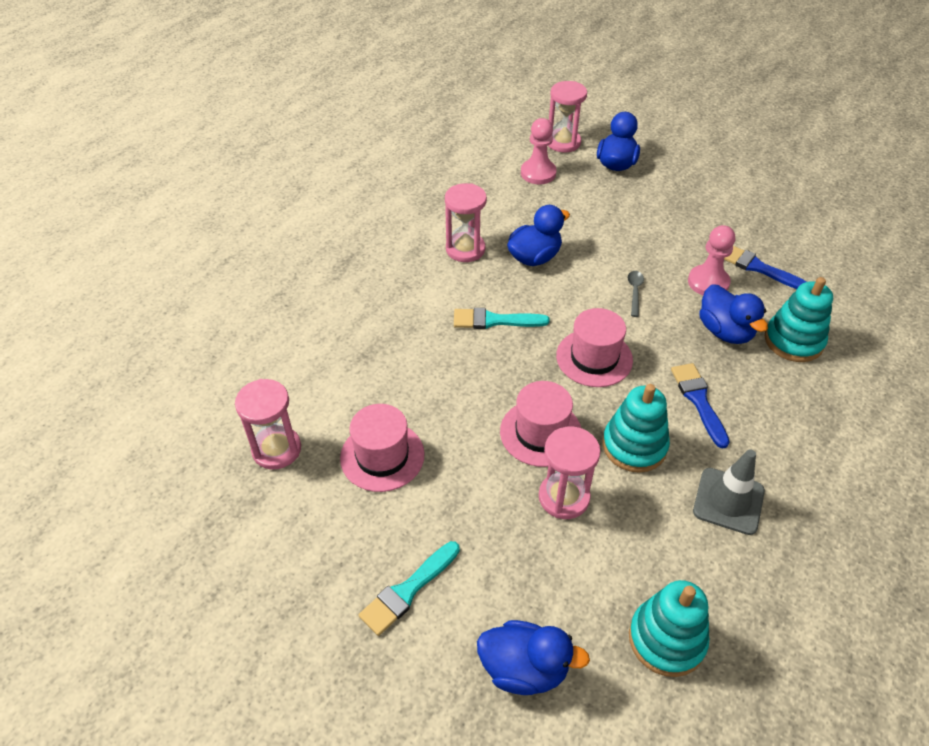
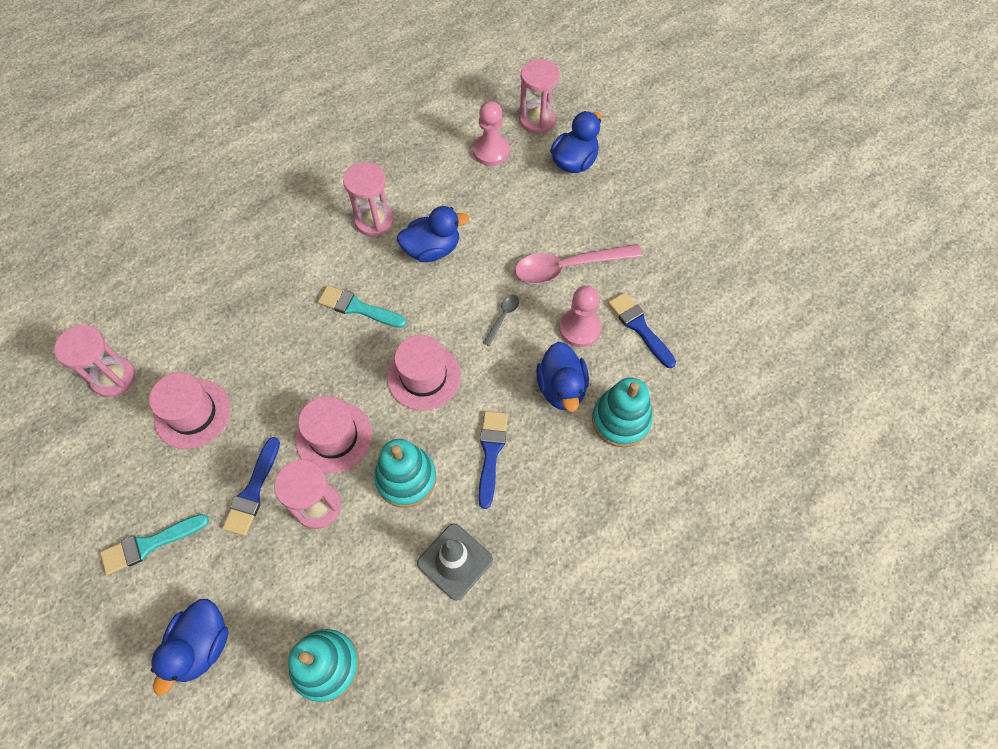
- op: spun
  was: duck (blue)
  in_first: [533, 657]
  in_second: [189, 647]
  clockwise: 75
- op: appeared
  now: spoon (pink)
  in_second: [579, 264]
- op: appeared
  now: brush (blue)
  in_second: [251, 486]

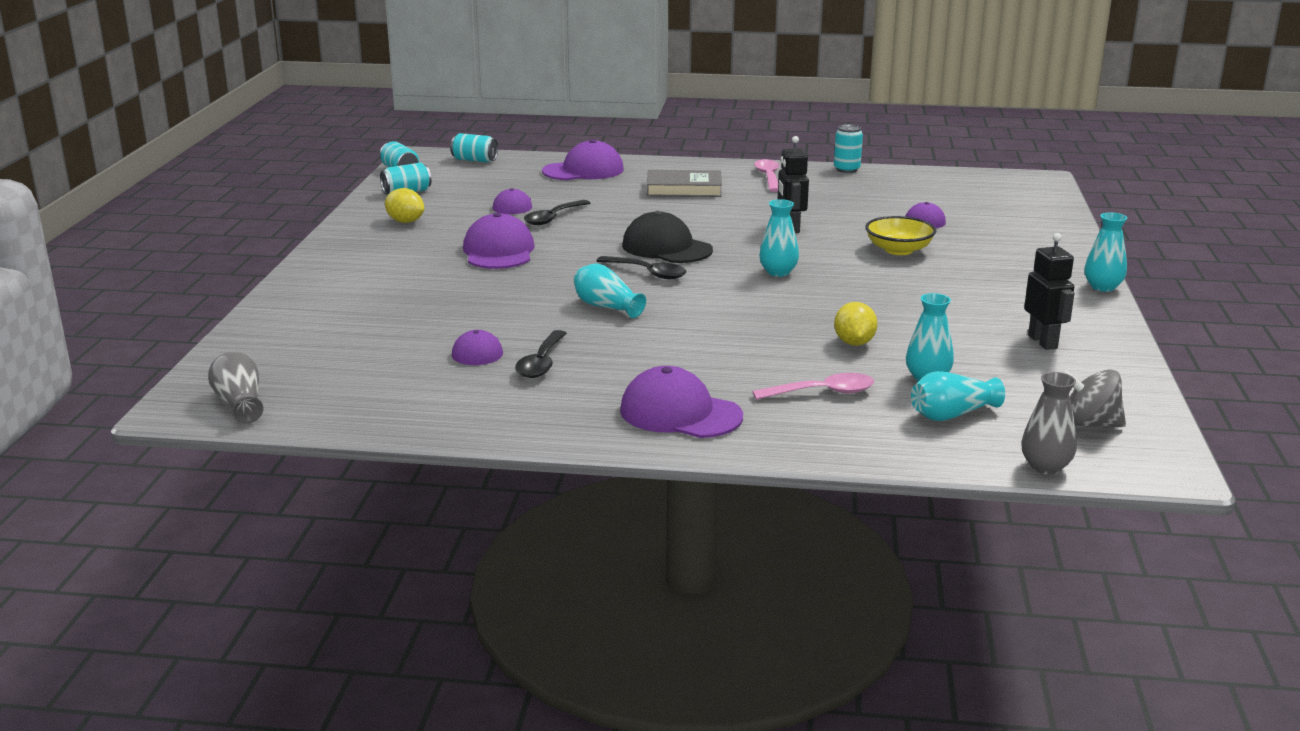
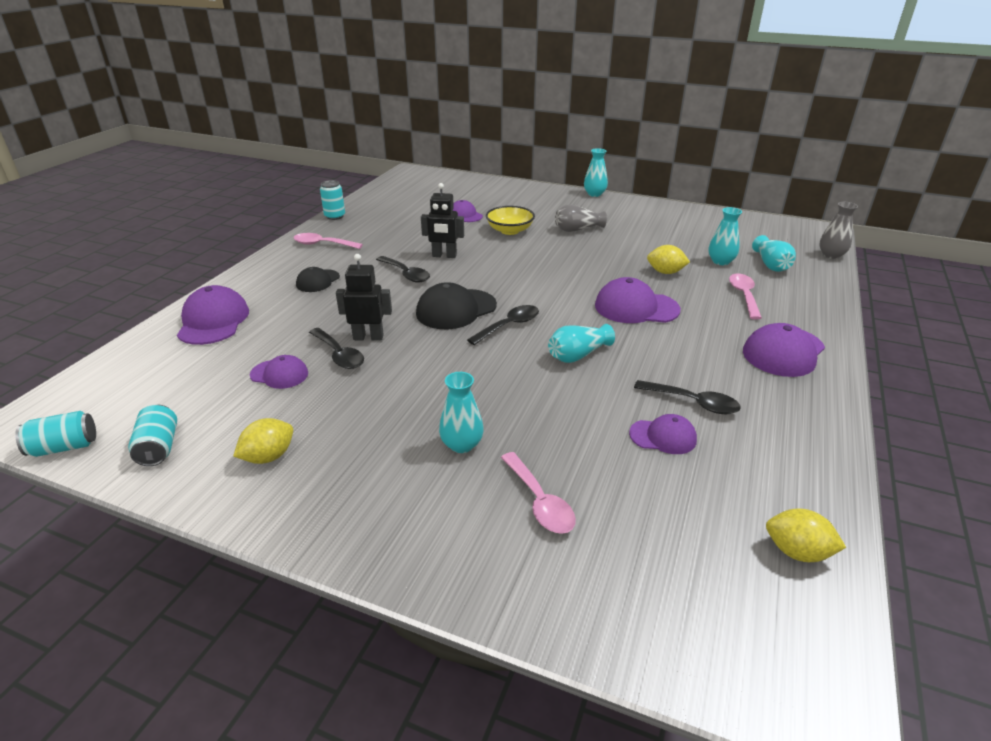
- op: missing
  was: can (turquoise)
  in_first: [474, 148]
- op: exchanged
  was: book (grey)
  now: cap (black)
  in_first: [684, 183]
  in_second: [318, 279]
- op: relocated
  was: vase (turquoise)
  in_first: [779, 238]
  in_second: [461, 412]
- op: relocated
  was: cap (purple)
  in_first: [499, 241]
  in_second: [638, 300]
- op: relocated
  was: robot (black)
  in_first: [1049, 291]
  in_second: [364, 297]
- op: relocated
  was: vase (grey)
  in_first: [236, 387]
  in_second: [581, 218]
- op: missing
  was: spinning top (grey)
  in_first: [1093, 398]
- op: appeared
  now: spoon (black)
  in_second: [403, 269]
- op: appeared
  now: spoon (pink)
  in_second: [538, 493]
- op: appeared
  now: lemon (yellow)
  in_second: [806, 535]

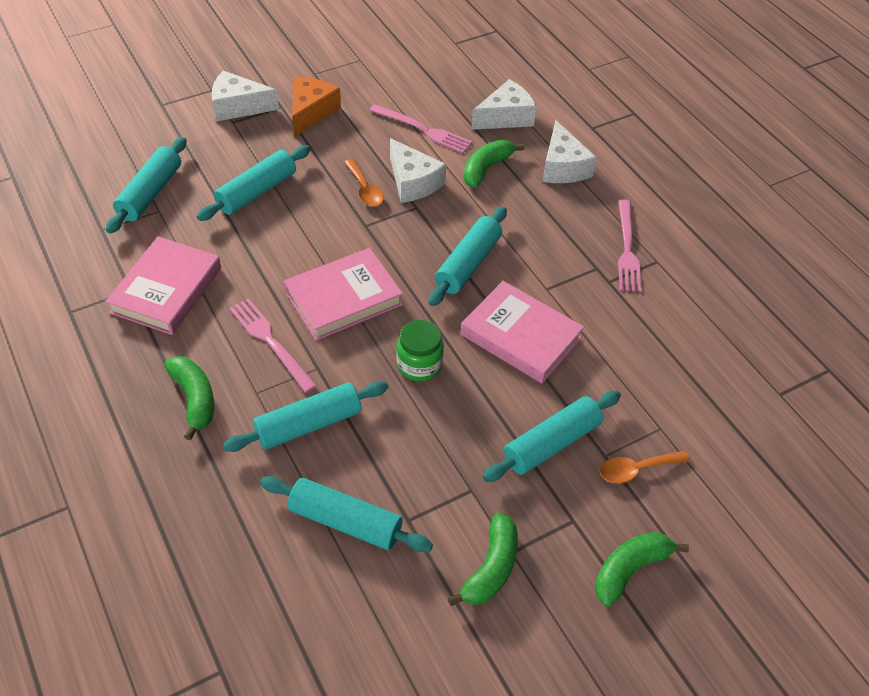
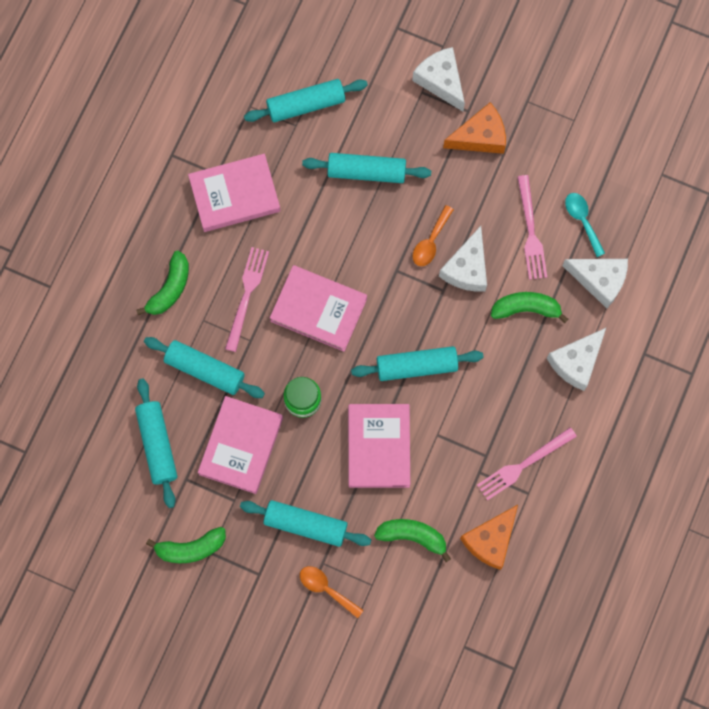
- op: relocated
  was: banana (green)
  in_first: [642, 569]
  in_second: [412, 540]
- op: appeared
  now: spoon (turquoise)
  in_second: [585, 225]
- op: appeared
  now: book (pink)
  in_second: [240, 445]
- op: appeared
  now: cheese (orange)
  in_second: [489, 537]

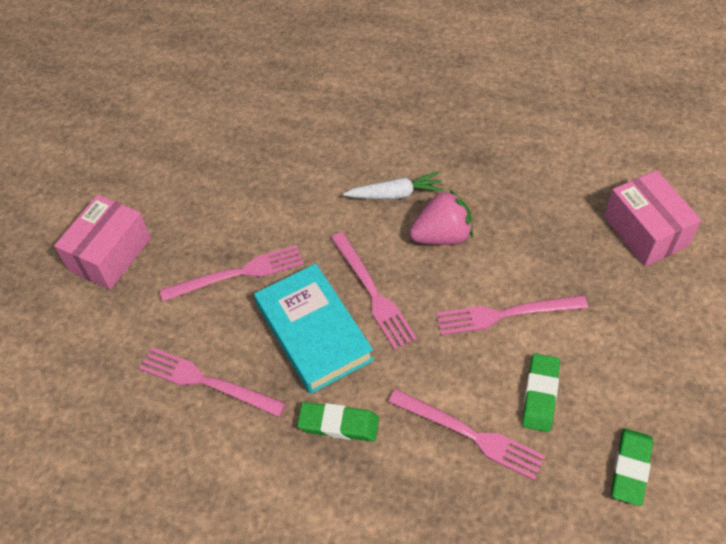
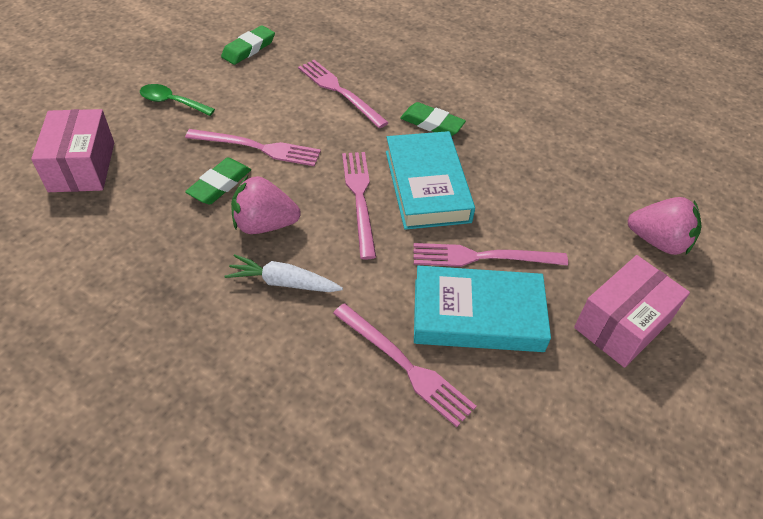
- op: relocated
  was: fork (pink)
  in_first: [212, 382]
  in_second: [404, 365]
- op: relocated
  was: eraser (green)
  in_first: [541, 392]
  in_second: [218, 181]
- op: appeared
  now: spoon (green)
  in_second: [177, 100]
- op: appeared
  now: strawberry (pink)
  in_second: [665, 226]
- op: appeared
  now: book (turquoise)
  in_second: [482, 309]

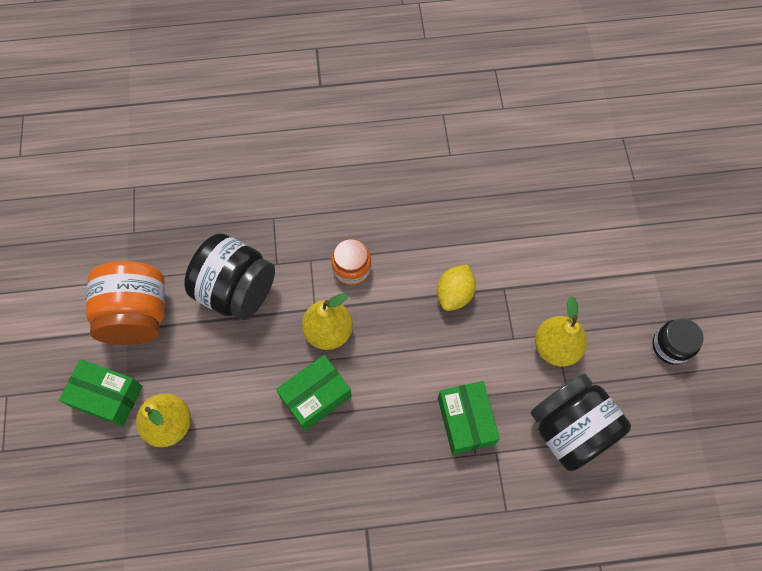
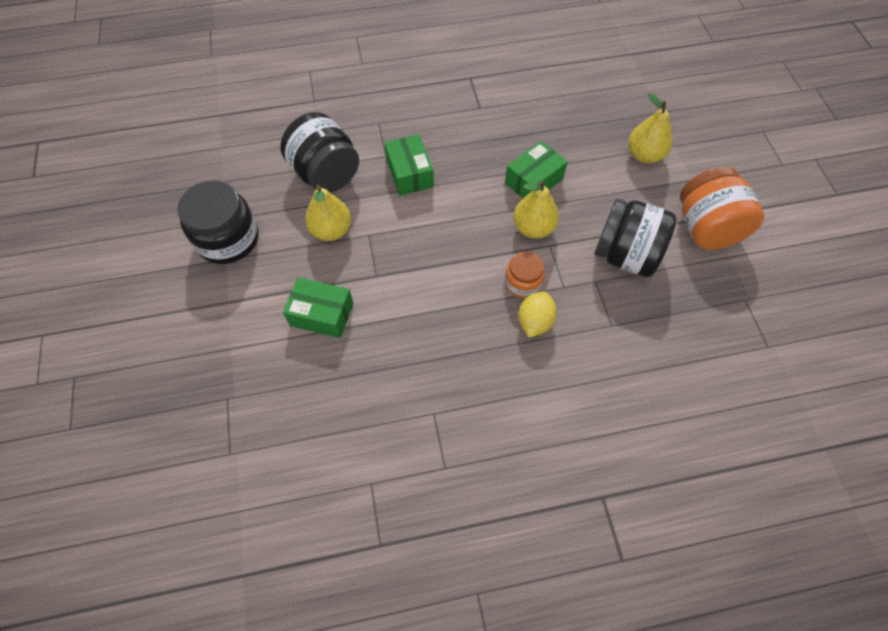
- op: relocated
  was: lemon (yellow)
  in_first: [456, 287]
  in_second: [537, 314]
- op: size
  was: jar (black)
  in_first: [678, 341]
  in_second: [218, 222]
  ratio: 1.78
- op: relocated
  was: box (green)
  in_first: [101, 393]
  in_second: [318, 307]

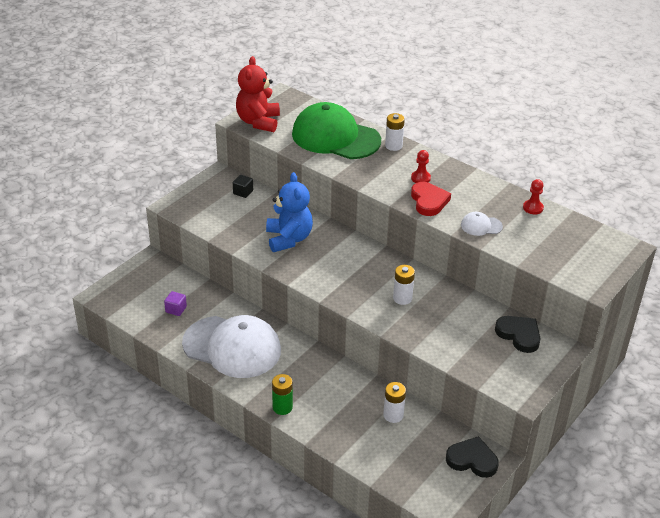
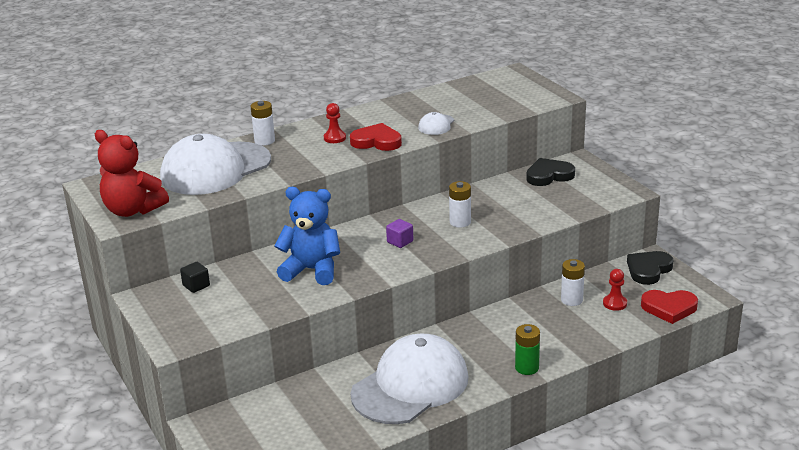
- op: colour
  was: cap (green)
  now: cap (white)
  in_first: [336, 130]
  in_second: [215, 164]
- op: relocated
  was: pawn (red)
  in_first: [533, 197]
  in_second: [615, 290]
- op: relocated
  was: cube (purple)
  in_first: [175, 303]
  in_second: [400, 233]
- op: appeared
  now: heart (red)
  in_second: [669, 307]

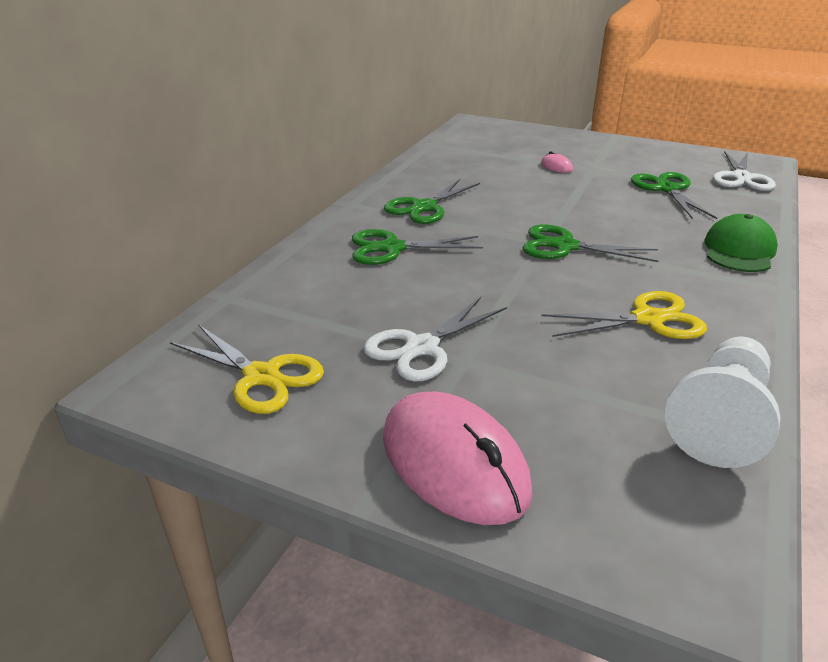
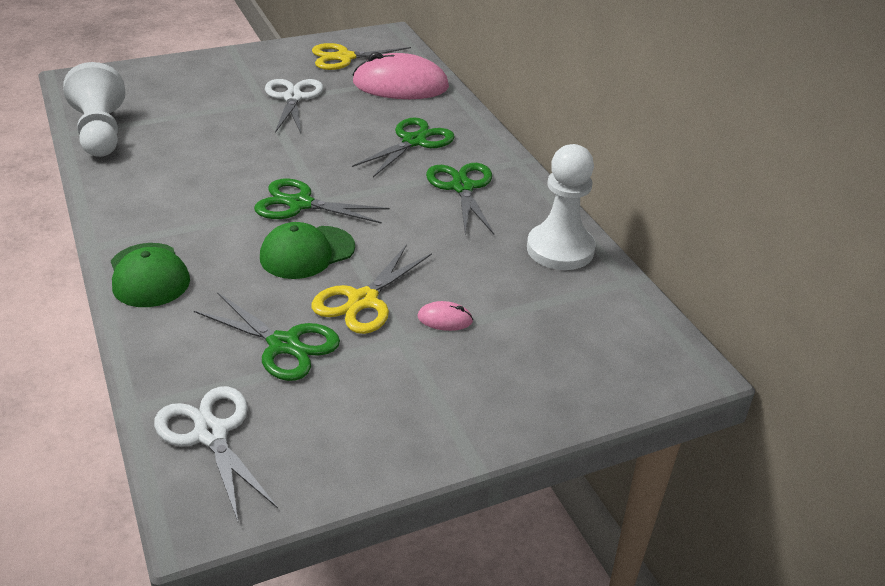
- op: spun
  was: scissors (green)
  in_first: [590, 243]
  in_second: [322, 201]
  clockwise: -135
- op: relocated
  was: scissors (yellow)
  in_first: [624, 315]
  in_second: [372, 289]
- op: relocated
  was: mouse (pink)
  in_first: [458, 458]
  in_second: [401, 75]
- op: appeared
  now: pawn (white)
  in_second: [561, 207]
- op: appeared
  now: cap (green)
  in_second: [307, 250]

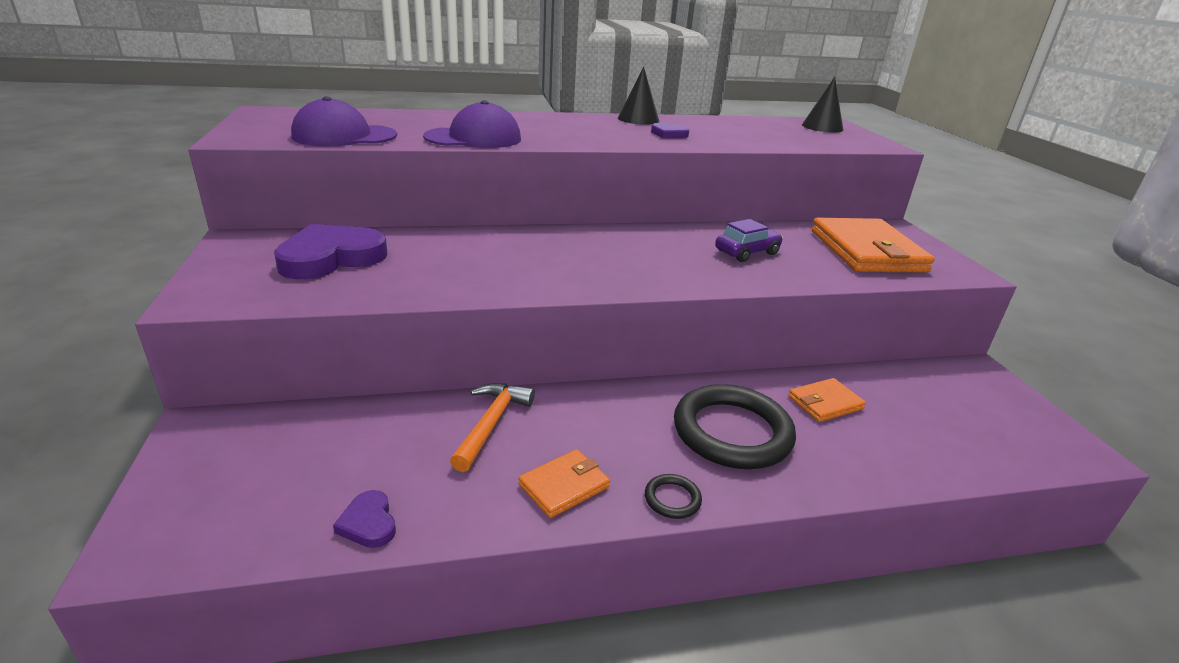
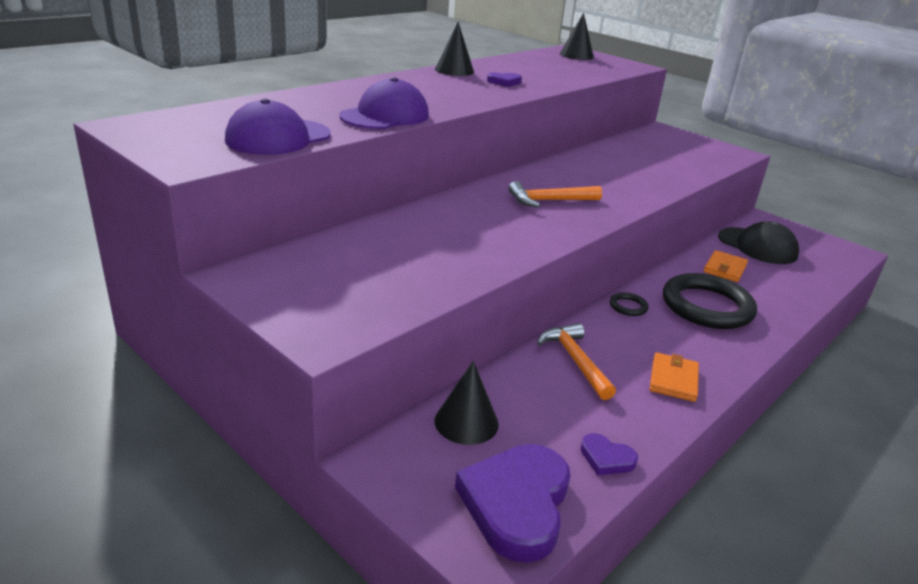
- op: missing
  was: wallet (orange)
  in_first: [873, 245]
- op: missing
  was: car (purple)
  in_first: [749, 240]
- op: relocated
  was: heart (purple)
  in_first: [331, 251]
  in_second: [512, 503]
- op: relocated
  was: ring (black)
  in_first: [673, 496]
  in_second: [629, 304]
- op: appeared
  now: hammer (orange)
  in_second: [555, 194]
- op: appeared
  now: cap (black)
  in_second: [758, 242]
- op: appeared
  now: cone (black)
  in_second: [466, 403]

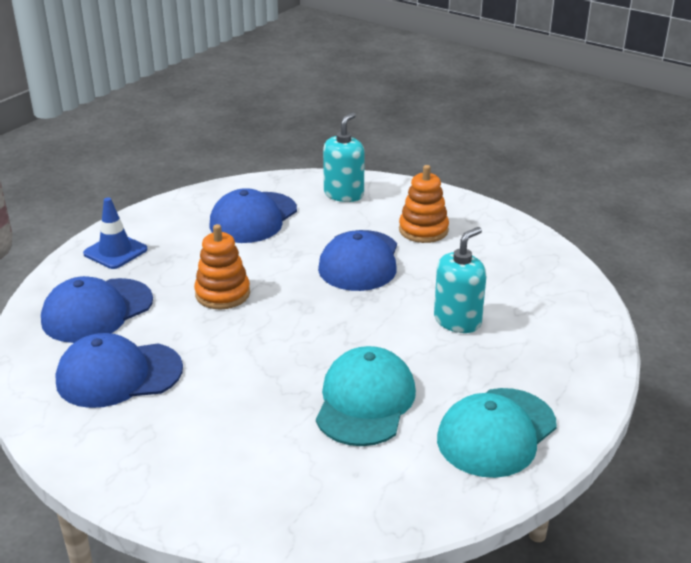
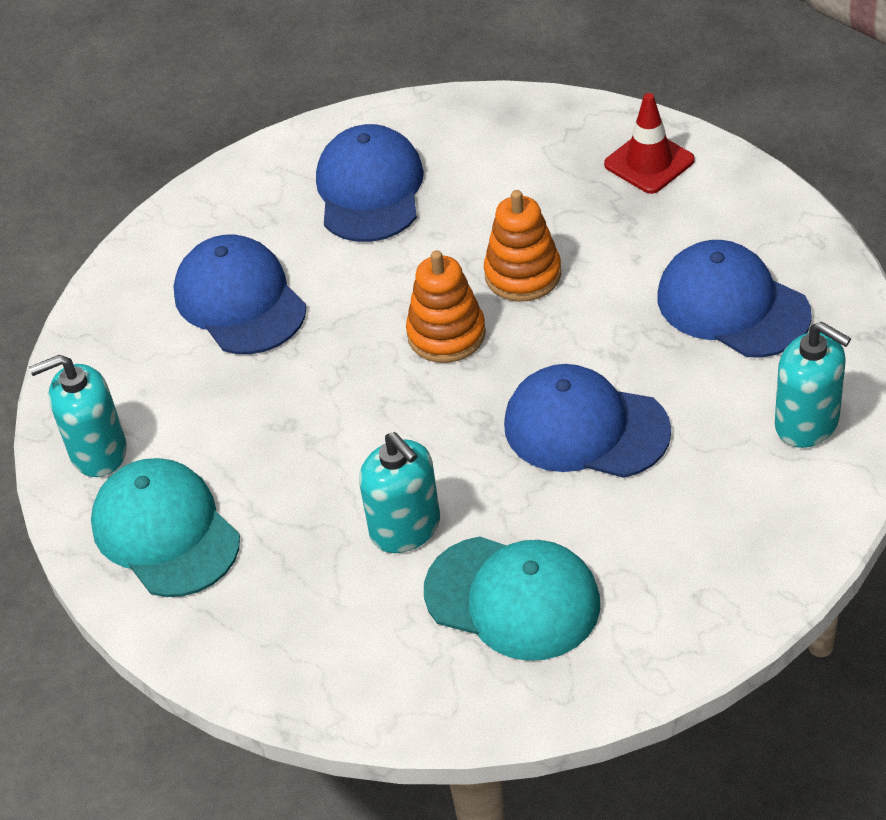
- op: relocated
  was: stacking toy (orange)
  in_first: [424, 204]
  in_second: [446, 306]
- op: colour
  was: traffic cone (blue)
  now: traffic cone (red)
  in_first: [115, 233]
  in_second: [649, 143]
- op: relocated
  was: cap (blue)
  in_first: [97, 309]
  in_second: [240, 294]
- op: relocated
  was: cap (turquoise)
  in_first: [366, 396]
  in_second: [512, 598]
- op: appeared
  now: soap dispenser (turquoise)
  in_second: [78, 416]

